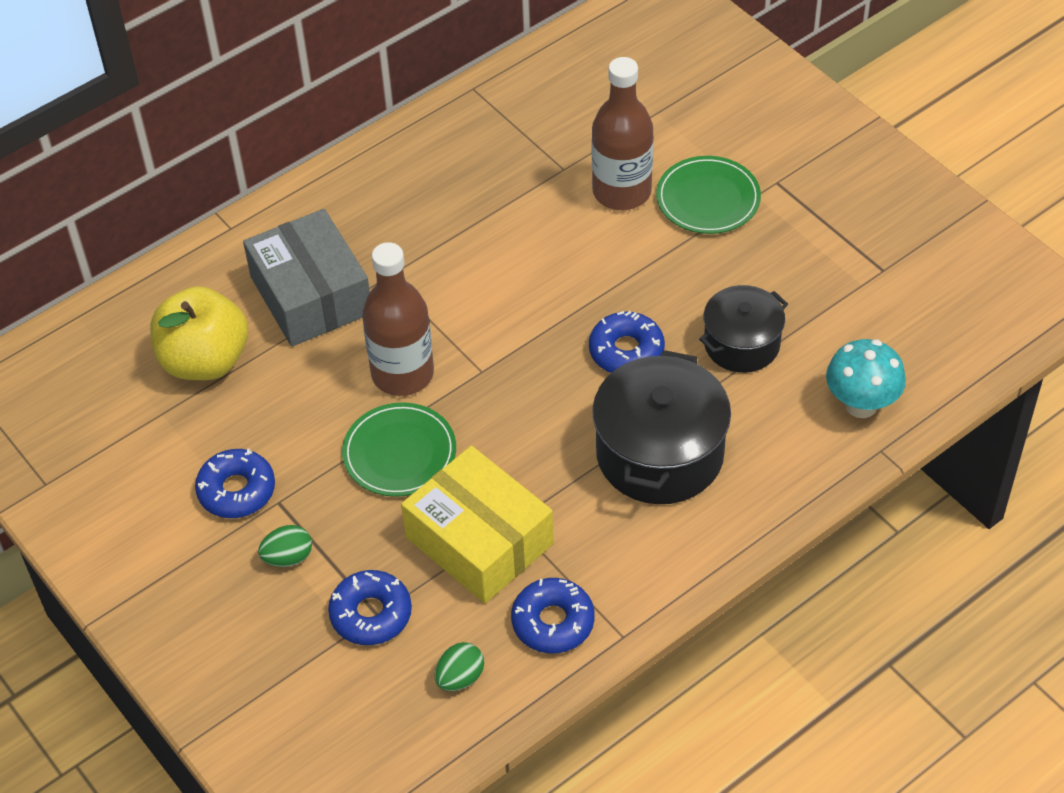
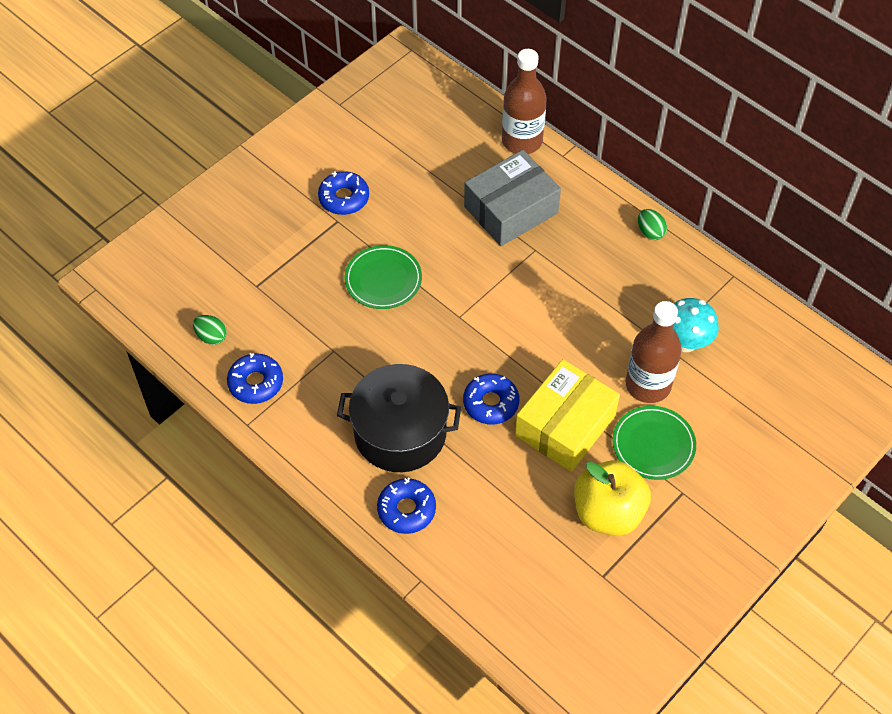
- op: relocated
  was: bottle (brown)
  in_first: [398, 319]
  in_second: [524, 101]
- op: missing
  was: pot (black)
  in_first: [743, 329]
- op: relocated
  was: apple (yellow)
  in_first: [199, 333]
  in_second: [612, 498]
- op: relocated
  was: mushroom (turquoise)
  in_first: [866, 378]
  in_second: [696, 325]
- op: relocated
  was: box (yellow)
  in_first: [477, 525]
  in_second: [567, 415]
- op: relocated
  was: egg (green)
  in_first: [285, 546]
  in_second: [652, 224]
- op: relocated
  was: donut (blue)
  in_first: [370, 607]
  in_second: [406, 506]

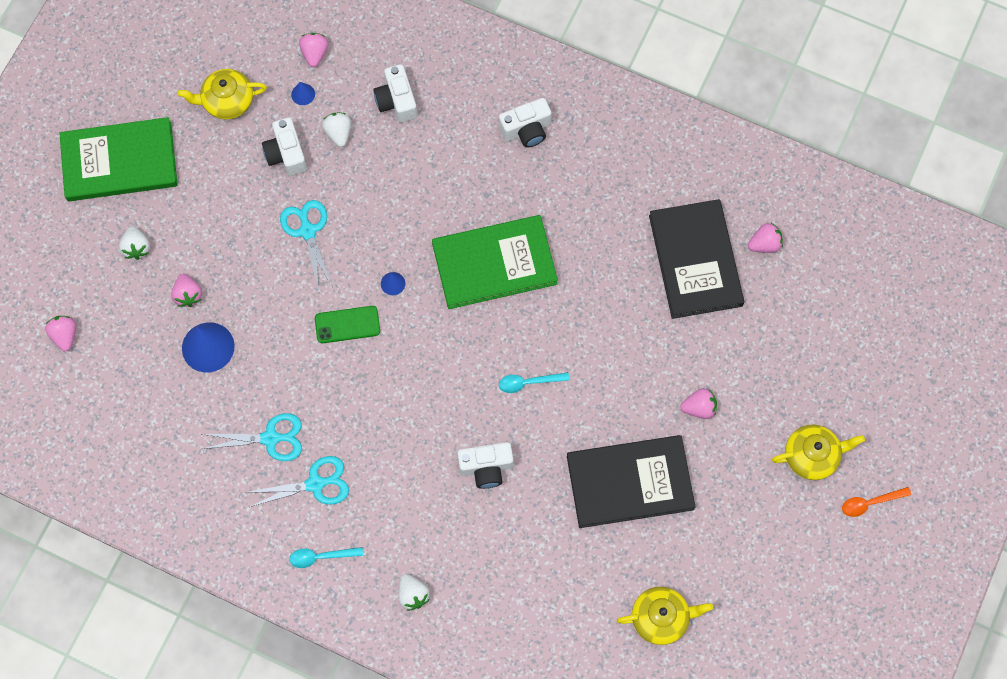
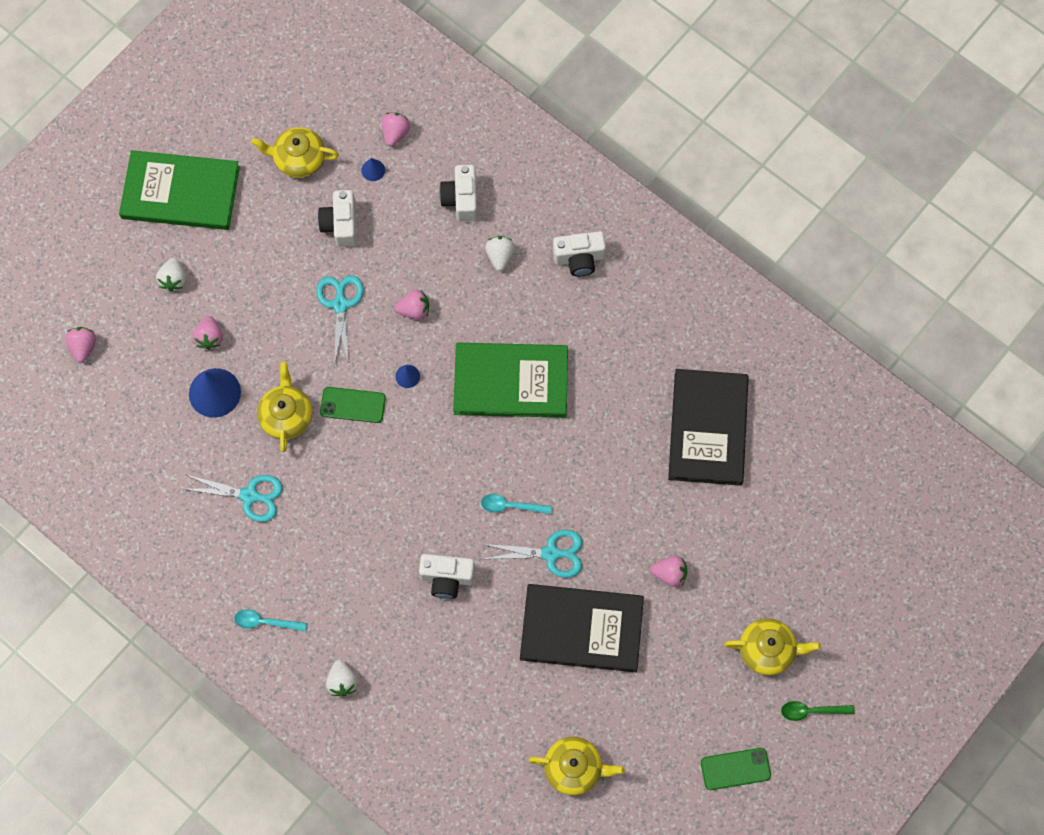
- op: relocated
  was: strawberry (white)
  in_first: [336, 130]
  in_second: [500, 253]
- op: relocated
  was: strawberry (pink)
  in_first: [765, 238]
  in_second: [412, 305]
- op: relocated
  was: scissors (turquoise)
  in_first: [297, 481]
  in_second: [532, 554]
- op: colour
  was: spoon (orange)
  now: spoon (green)
  in_first: [876, 502]
  in_second: [818, 711]
- op: appeared
  now: teapot (yellow)
  in_second: [284, 407]
- op: appeared
  now: phone (green)
  in_second: [736, 769]

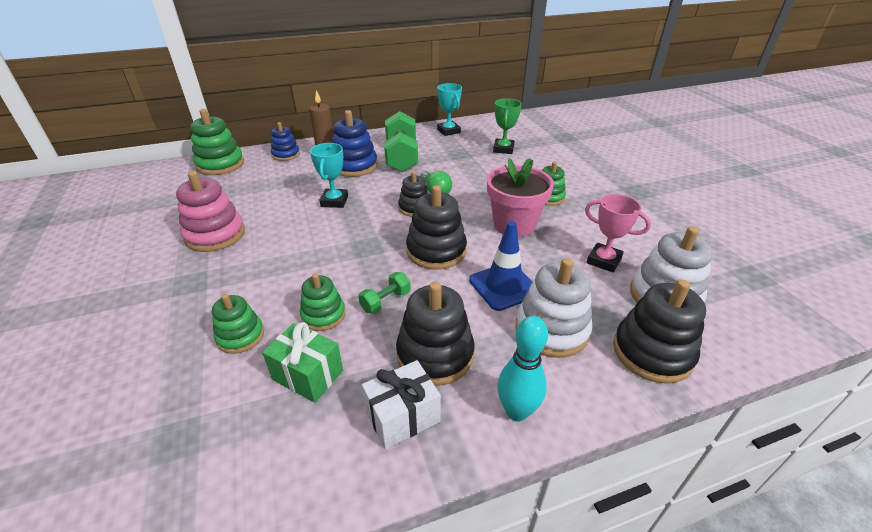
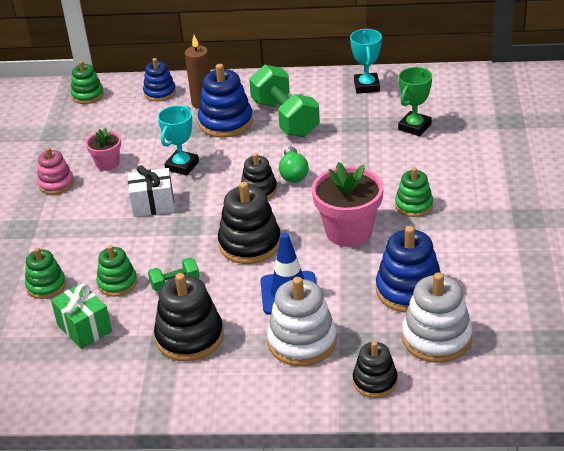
- op: size
  was: stacking toy (green)
  in_first: [217, 142]
  in_second: [87, 82]
  ratio: 0.62
- op: spun
  was: dumbbell (green)
  in_first: [401, 141]
  in_second: [284, 101]
  clockwise: -45
- op: size
  was: stacking toy (pink)
  in_first: [210, 211]
  in_second: [55, 170]
  ratio: 0.62
- op: exchanged
  was: trophy (pink)
  now: stacking toy (blue)
  in_first: [618, 233]
  in_second: [408, 269]
- op: size
  was: stacking toy (black)
  in_first: [659, 332]
  in_second: [375, 369]
  ratio: 0.62
- op: missing
  was: bowling pin (turquoise)
  in_first: [522, 368]
- op: relocated
  was: gift (white)
  in_first: [401, 404]
  in_second: [151, 191]
- op: appeared
  now: flower pot (pink)
  in_second: [103, 149]

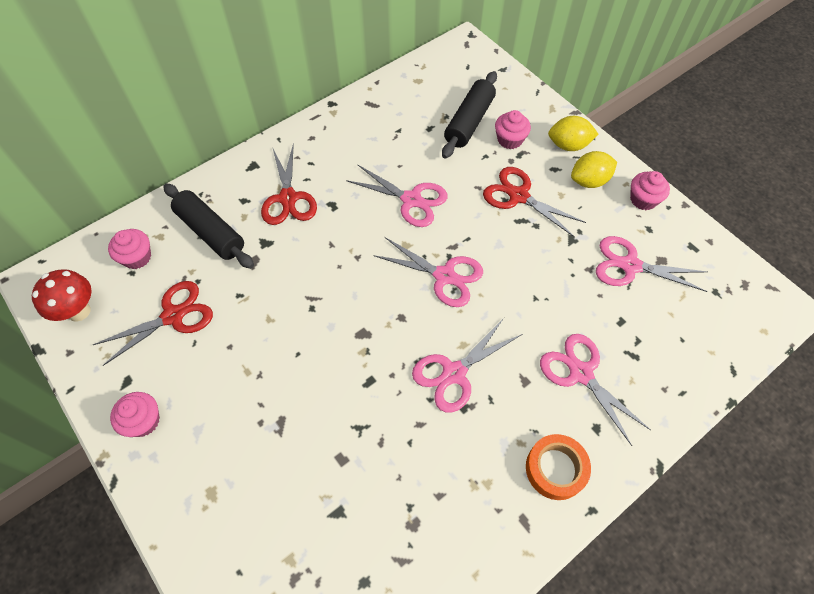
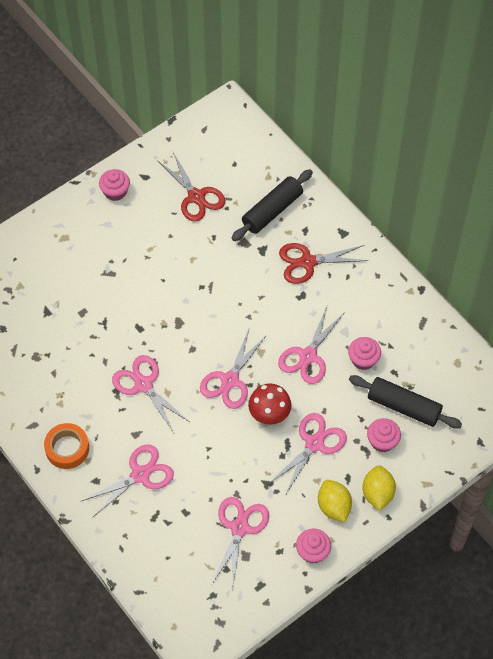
- op: colour
  was: scissors (red)
  now: scissors (pink)
  in_first: [534, 202]
  in_second: [308, 454]
- op: relocated
  was: cupcake (pink)
  in_first: [129, 249]
  in_second: [364, 353]
- op: relocated
  was: mushroom (red)
  in_first: [61, 295]
  in_second: [269, 404]

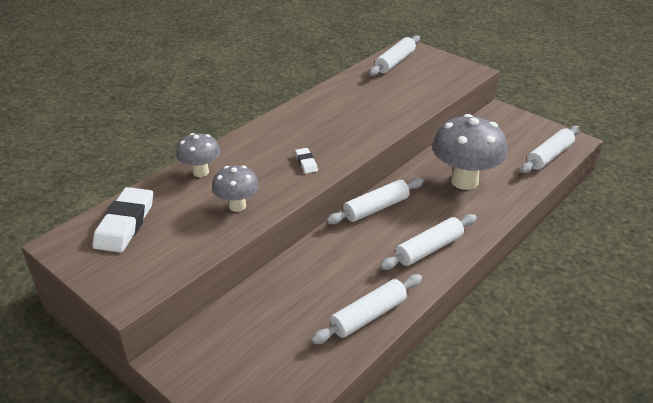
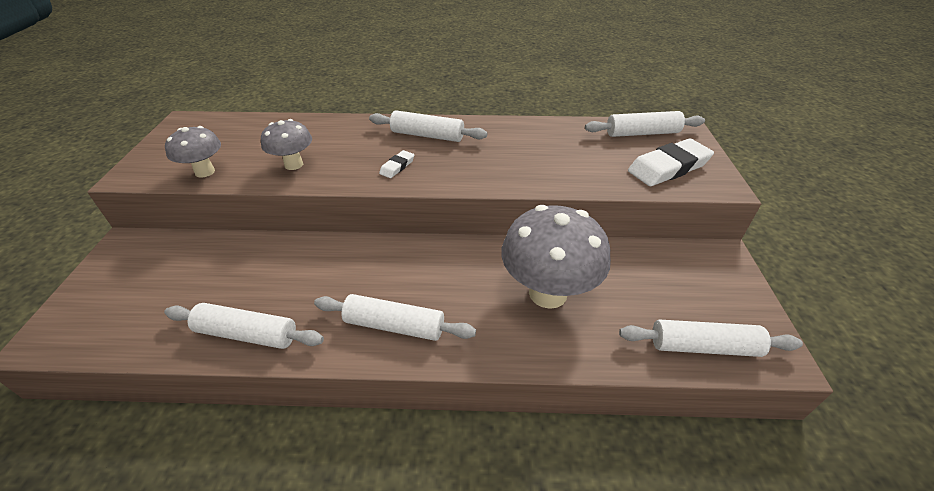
- op: relocated
  was: mushroom (grey)
  in_first: [198, 155]
  in_second: [193, 152]
- op: relocated
  was: rolling pin (white)
  in_first: [375, 201]
  in_second: [428, 126]
- op: relocated
  was: eraser (white)
  in_first: [123, 220]
  in_second: [671, 162]

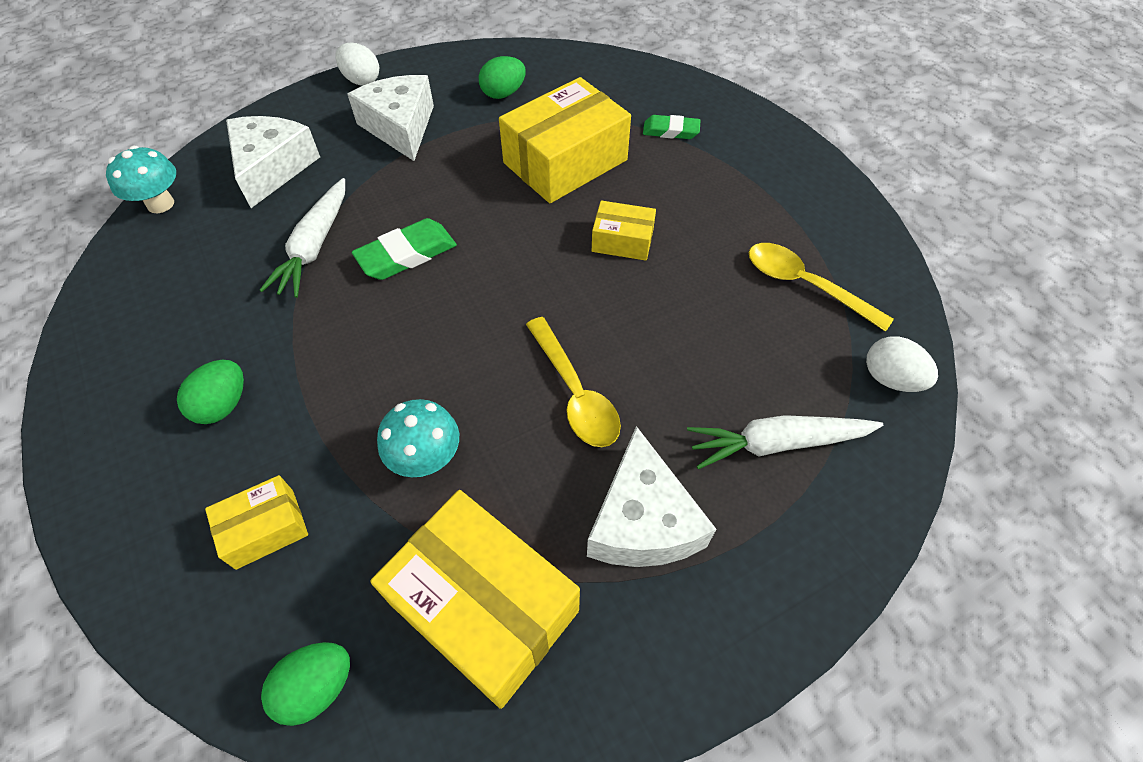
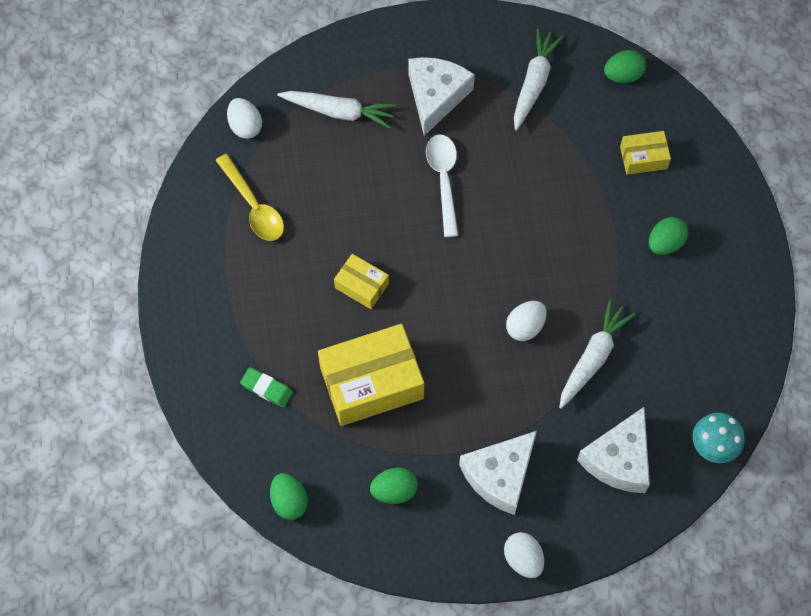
- op: spun
  was: cheese (white)
  in_first: [391, 118]
  in_second: [498, 473]
  clockwise: 45
- op: exchanged
  was: eraser (green)
  now: egg (white)
  in_first: [404, 249]
  in_second: [526, 321]
- op: colour
  was: spoon (yellow)
  now: spoon (white)
  in_first: [573, 382]
  in_second: [442, 186]
- op: missing
  was: mushroom (turquoise)
  in_first: [418, 438]
- op: exchanged
  was: box (yellow)
  now: carrot (white)
  in_first: [475, 599]
  in_second: [538, 79]
- op: appeared
  now: egg (green)
  in_second: [289, 496]

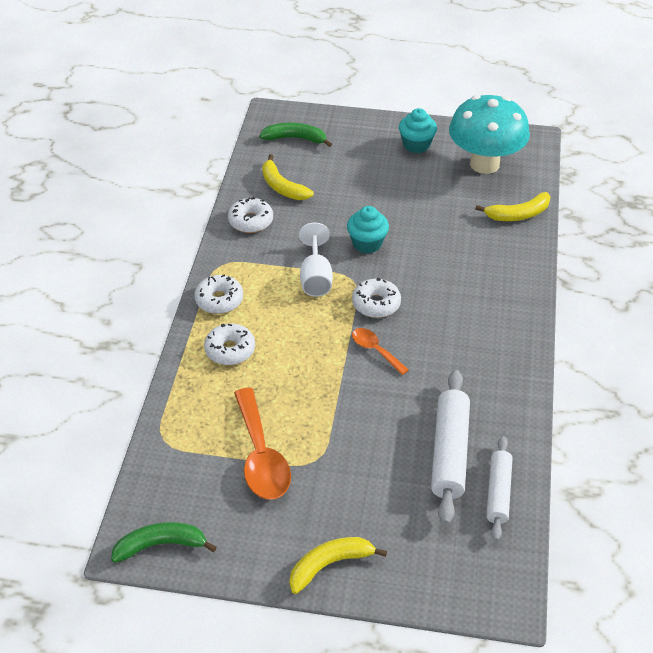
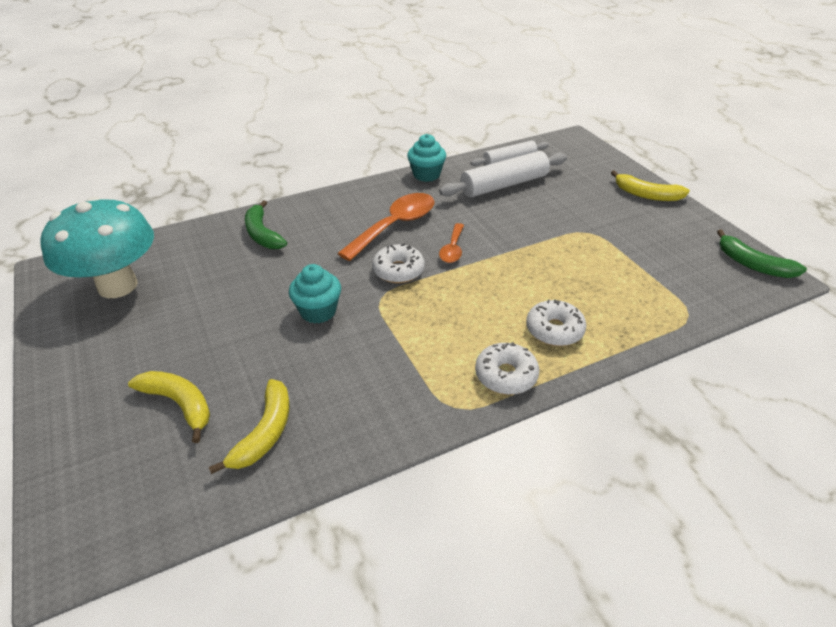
- op: relocated
  was: cupcake (turquoise)
  in_first: [418, 130]
  in_second: [426, 158]
- op: relocated
  was: banana (green)
  in_first: [295, 135]
  in_second: [266, 224]
- op: relocated
  was: banana (yellow)
  in_first: [512, 206]
  in_second: [169, 407]
- op: missing
  was: donut (white)
  in_first: [250, 215]
- op: missing
  was: goblet (white)
  in_first: [316, 260]
- op: relocated
  was: spoon (orange)
  in_first: [262, 444]
  in_second: [385, 227]

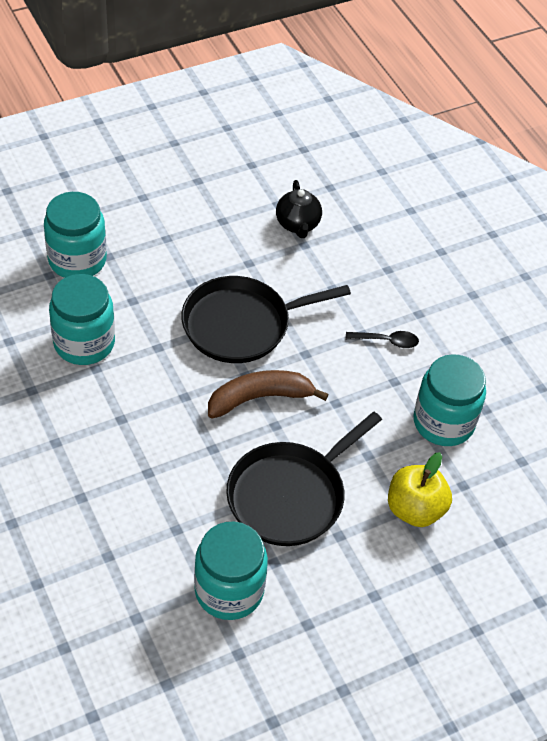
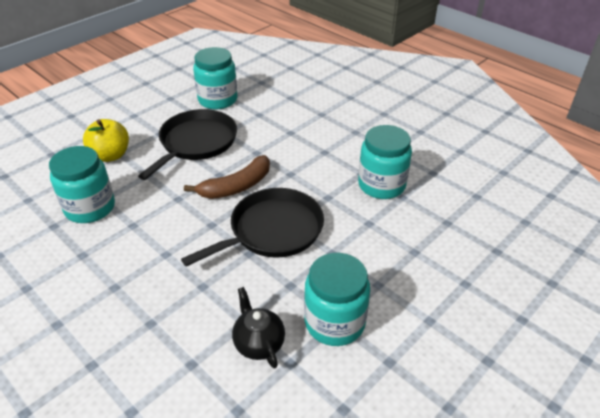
- op: relocated
  was: jar (turquoise)
  in_first: [75, 235]
  in_second: [337, 299]
- op: missing
  was: spoon (black)
  in_first: [382, 339]

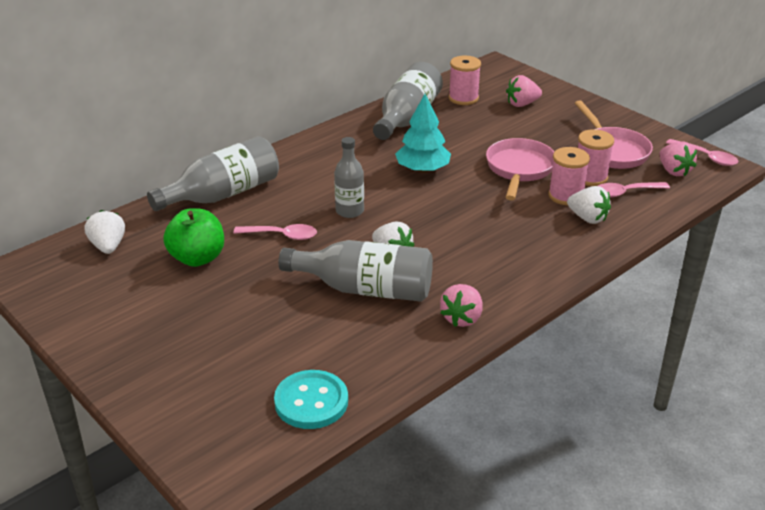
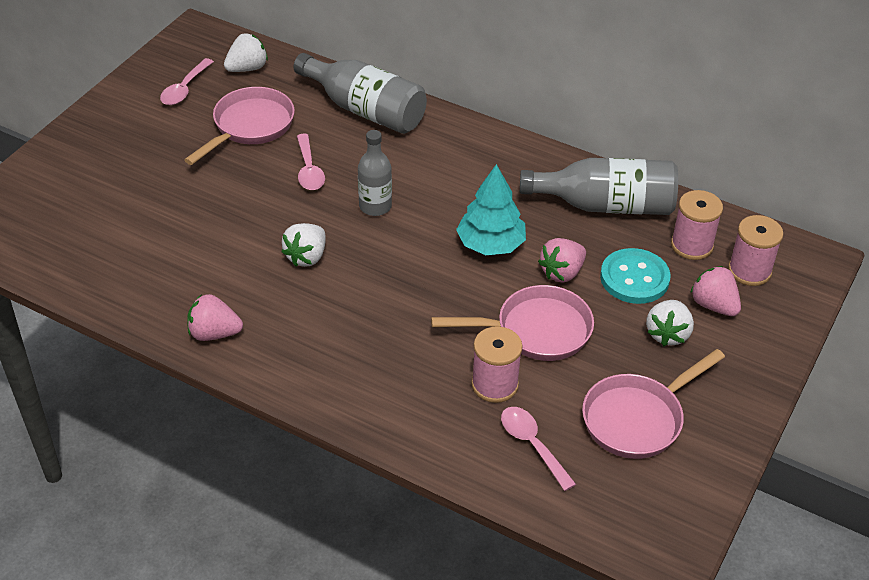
- op: relocated
  was: spool (pink)
  in_first: [596, 157]
  in_second: [755, 250]
- op: relocated
  was: spoon (pink)
  in_first: [702, 152]
  in_second: [187, 81]
- op: relocated
  was: strawberry (pink)
  in_first: [678, 158]
  in_second: [562, 260]
- op: relocated
  was: strawberry (white)
  in_first: [589, 205]
  in_second: [670, 323]
- op: exchanged
  was: apple (green)
  now: pan (pink)
  in_first: [193, 237]
  in_second: [239, 126]
- op: missing
  was: bottle (grey)
  in_first: [355, 271]
- op: relocated
  was: button (turquoise)
  in_first: [311, 399]
  in_second: [635, 276]

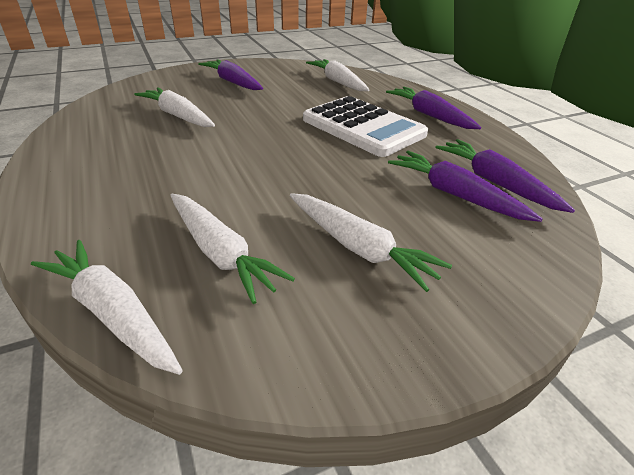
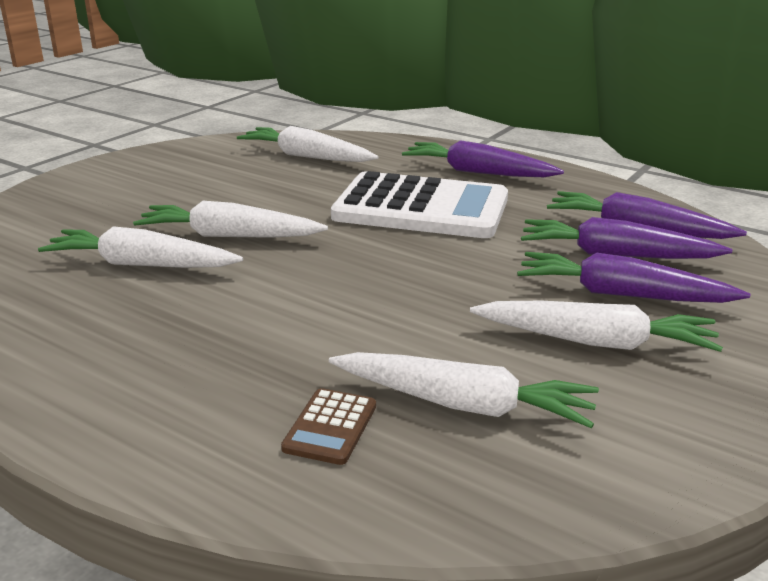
- op: relocated
  was: carrot (purple)
  in_first: [230, 74]
  in_second: [633, 277]
- op: relocated
  was: carrot (white)
  in_first: [107, 307]
  in_second: [230, 219]
- op: appeared
  now: calculator (brown)
  in_second: [328, 426]

